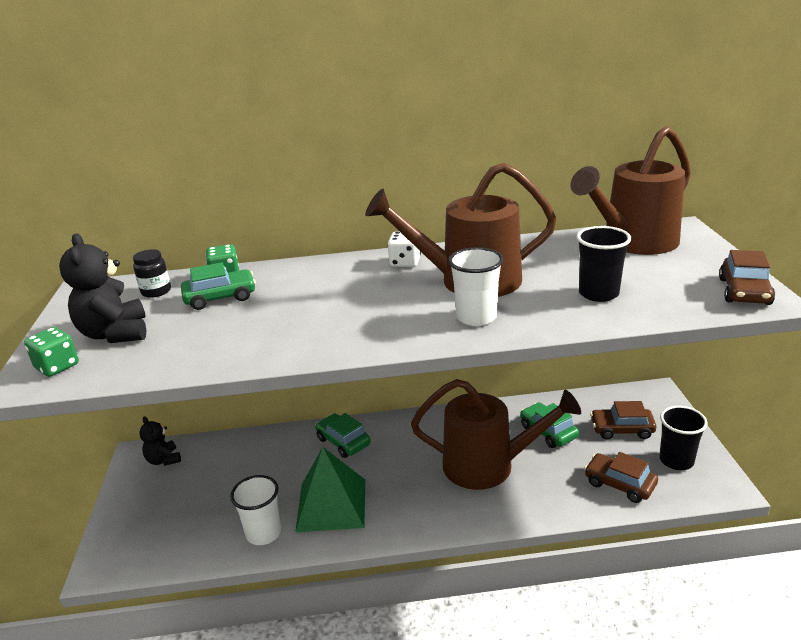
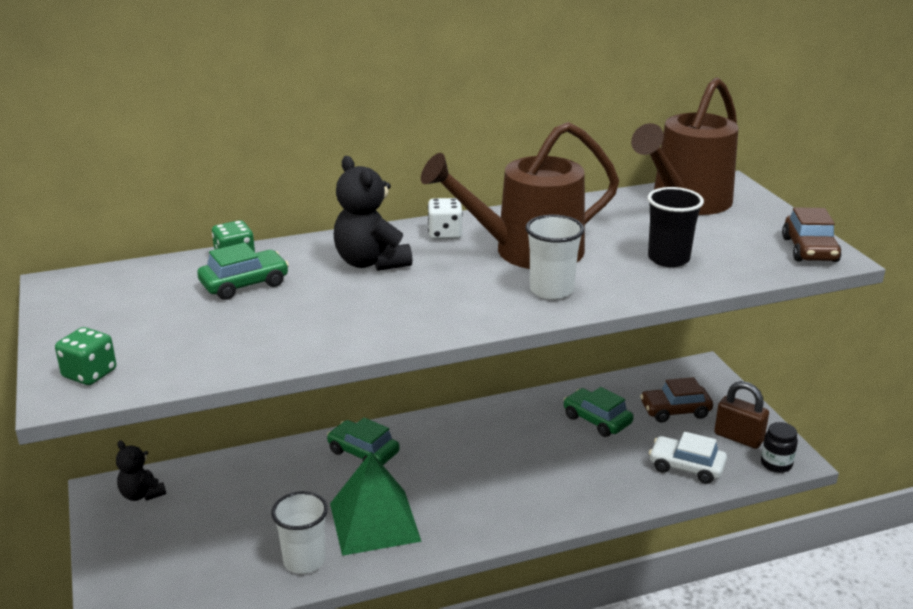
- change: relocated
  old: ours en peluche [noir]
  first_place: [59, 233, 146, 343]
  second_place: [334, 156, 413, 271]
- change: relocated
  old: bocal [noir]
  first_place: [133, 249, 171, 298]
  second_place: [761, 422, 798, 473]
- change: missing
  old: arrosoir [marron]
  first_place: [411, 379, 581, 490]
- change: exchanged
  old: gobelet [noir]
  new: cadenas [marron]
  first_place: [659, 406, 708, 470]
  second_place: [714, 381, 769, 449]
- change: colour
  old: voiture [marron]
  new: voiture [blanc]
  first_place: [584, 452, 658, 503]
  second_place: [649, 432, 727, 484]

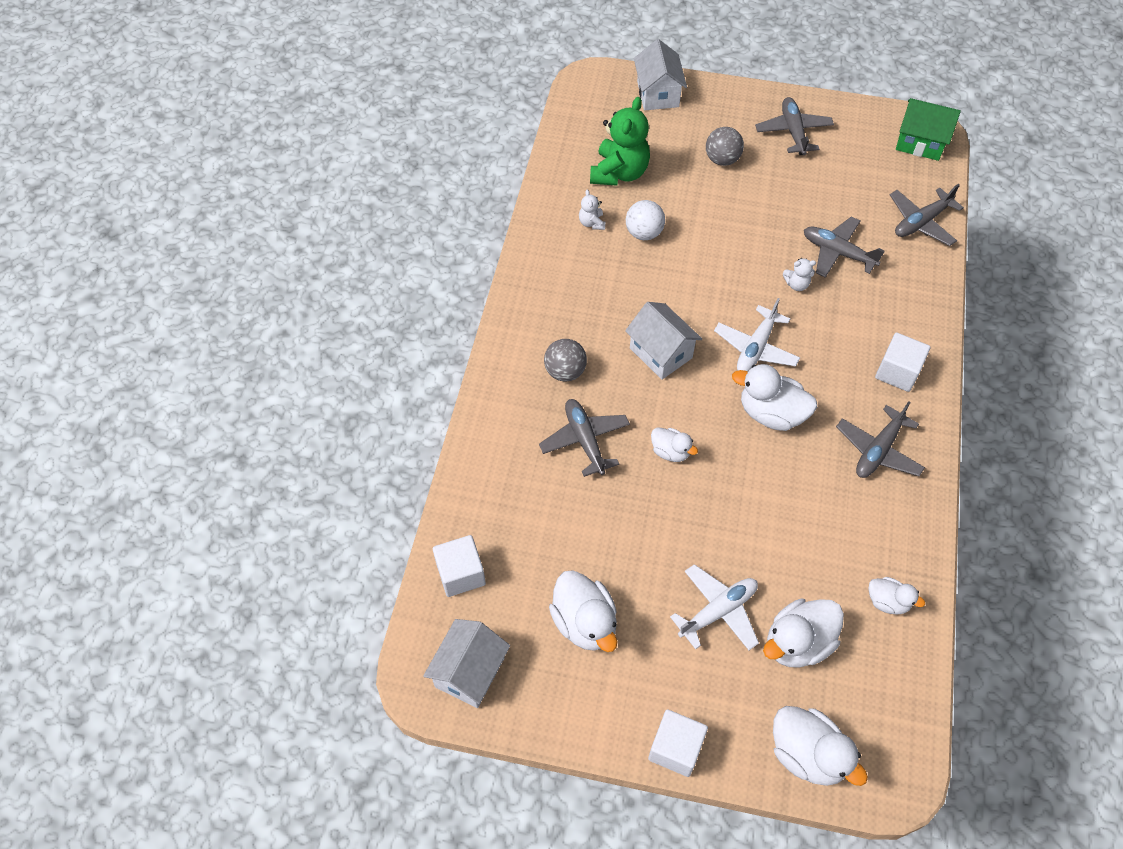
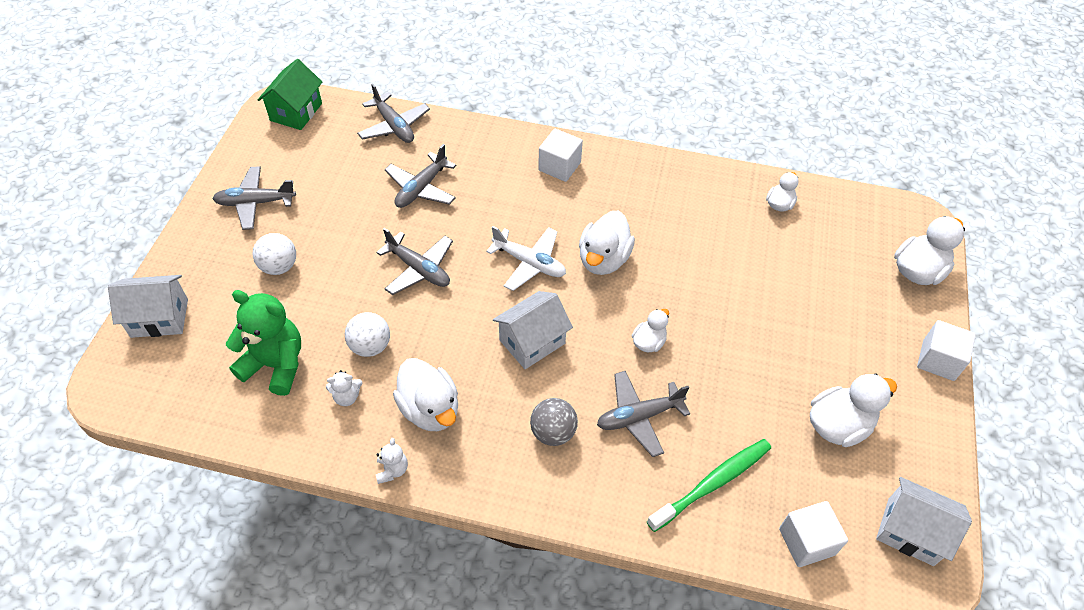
- change: colour
  old: balle [gris]
  new: balle [blanc]
  first_place: [706, 127, 744, 166]
  second_place: [253, 233, 296, 275]
- change: relocated
  old: ours en peluche [blanc]
  first_place: [783, 258, 816, 291]
  second_place: [376, 438, 408, 484]
- change: relocated
  old: avion [gris]
  first_place: [836, 401, 925, 478]
  second_place: [376, 228, 453, 295]
- change: missing
  old: avion [blanc]
  first_place: [670, 564, 759, 650]
- change: relocated
  old: canard [blanc]
  first_place: [763, 598, 844, 668]
  second_place: [393, 358, 458, 431]
- change: appeared
  new: brosse à dents [vert]
  second_place: [647, 439, 771, 532]

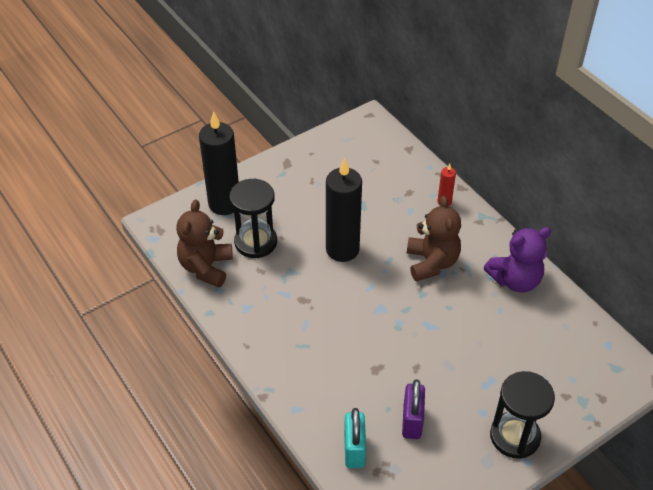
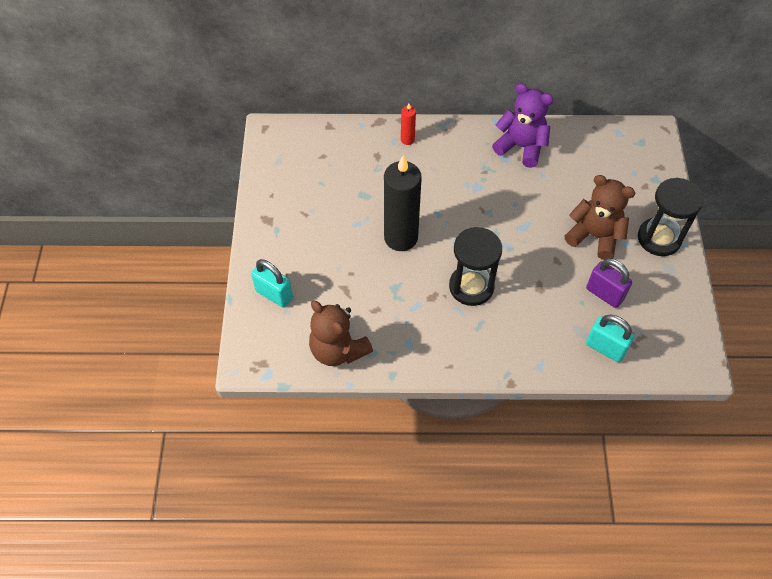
- change: exchanged
  old: bougie [noir]
  new: cadenas [turquoise]
  first_place: [199, 111, 239, 215]
  second_place: [251, 259, 293, 308]
- change: relocated
  old: sablier [noir]
  first_place: [229, 179, 277, 258]
  second_place: [449, 227, 502, 306]
- change: relocated
  old: ours en peluche [marron]
  first_place: [407, 195, 461, 281]
  second_place: [565, 175, 635, 260]
- change: spun
  old: ours en peluche [violet]
  first_place: [484, 227, 551, 292]
  second_place: [492, 83, 554, 168]
  degrees: -75

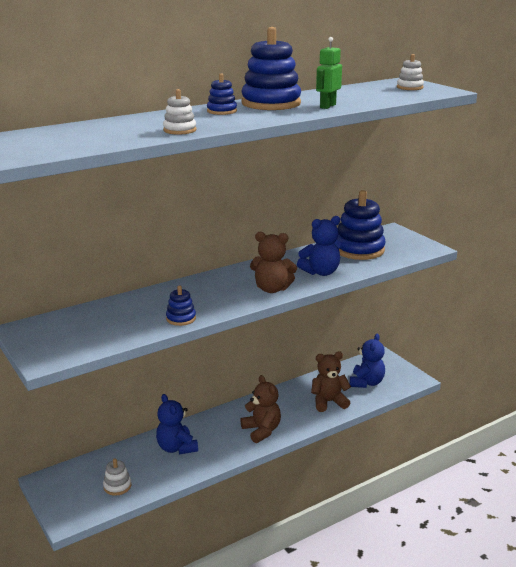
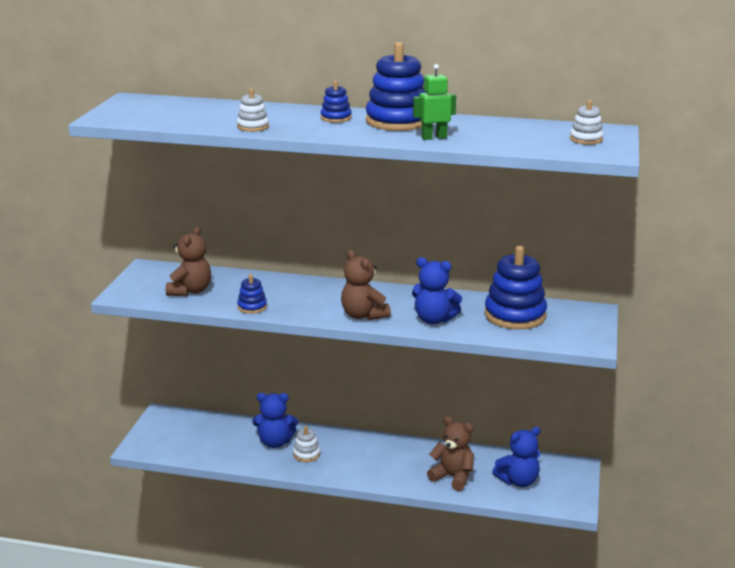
- change: relocated
  old: ours en peluche [marron]
  first_place: [240, 375, 281, 443]
  second_place: [166, 226, 211, 296]
- change: spun
  old: ours en peluche [bleu]
  first_place: [156, 394, 198, 454]
  second_place: [252, 393, 298, 448]
  degrees: -105
- change: relocated
  old: jouet à empiler [blanc]
  first_place: [103, 458, 131, 496]
  second_place: [293, 426, 320, 462]

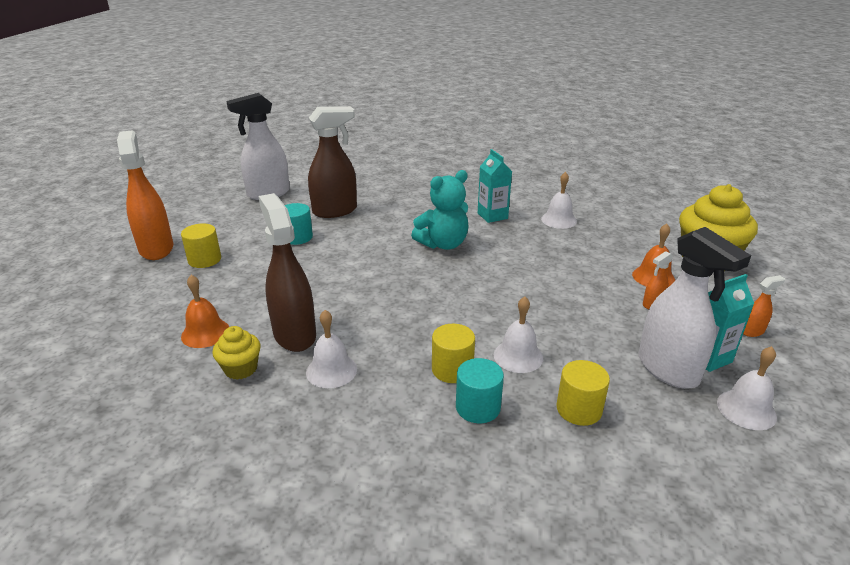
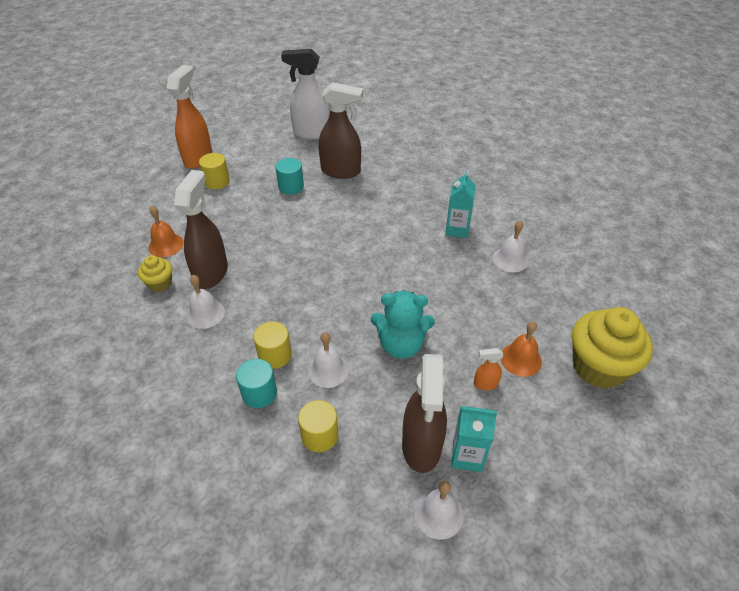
- change: relocated
  old: ours en peluche [turquoise]
  first_place: [411, 170, 469, 250]
  second_place: [371, 290, 435, 359]
- change: colour
  old: vaporisateur [blanc]
  new: vaporisateur [marron]
  first_place: [639, 227, 751, 389]
  second_place: [402, 354, 447, 473]
- change: missing
  old: vaporisateur [orange]
  first_place: [743, 275, 785, 337]

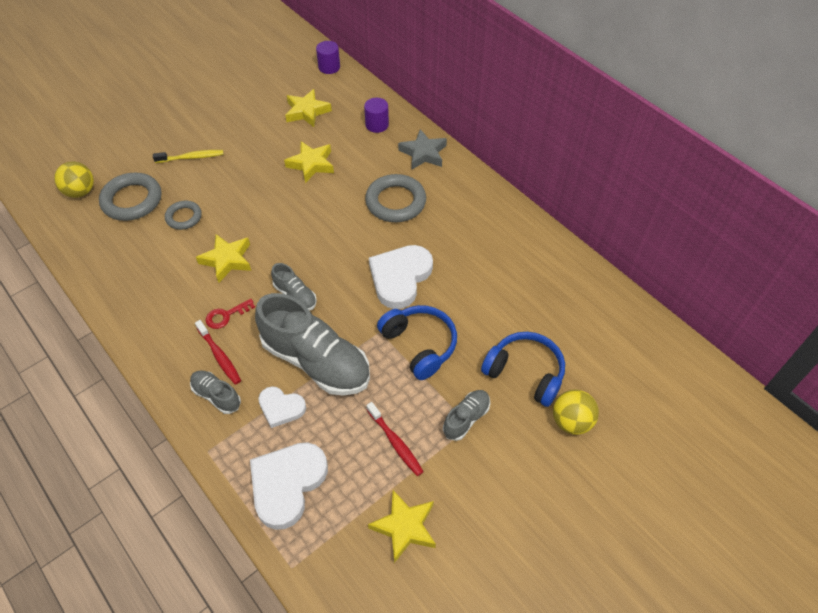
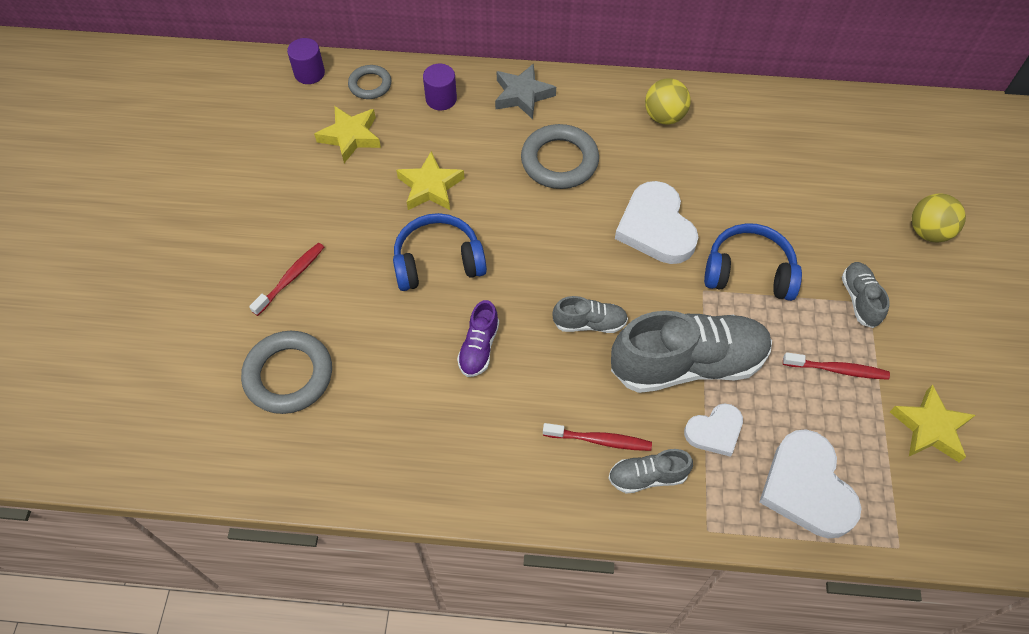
- change: colour
  old: brosse à dents [jaune]
  new: brosse à dents [rouge]
  first_place: [153, 150, 224, 163]
  second_place: [249, 243, 324, 316]
- change: relocated
  old: balle [jaune]
  first_place: [54, 162, 94, 198]
  second_place: [645, 78, 691, 124]
- change: relocated
  old: anneau [gris]
  first_place: [165, 201, 202, 230]
  second_place: [348, 65, 391, 99]
- change: exchanged
  old: étoile [jaune]
  new: chaussure [violet]
  first_place: [196, 234, 251, 283]
  second_place: [457, 300, 499, 377]
- change: missing
  old: clé [rouge]
  first_place: [206, 299, 255, 329]
- change: relocated
  old: casque audio [bleu]
  first_place: [481, 332, 565, 407]
  second_place: [393, 213, 487, 291]

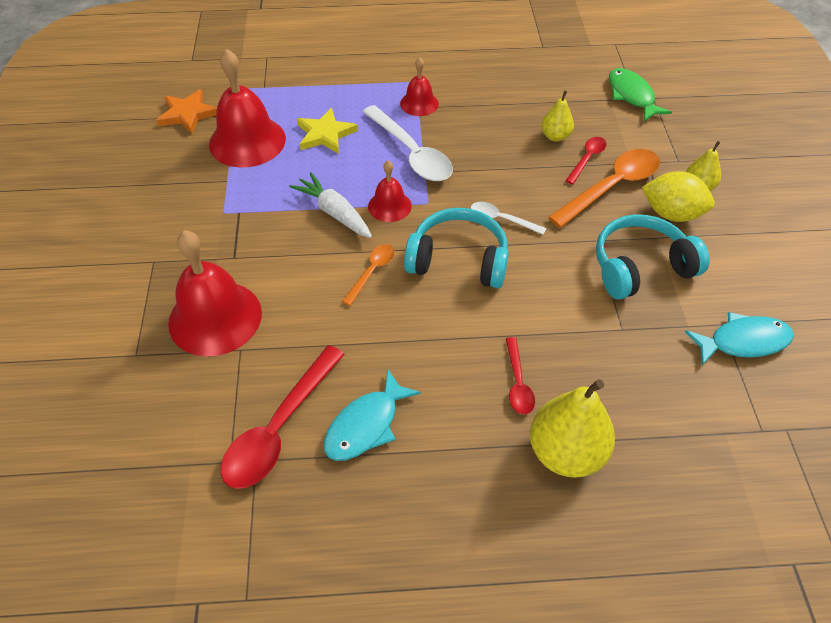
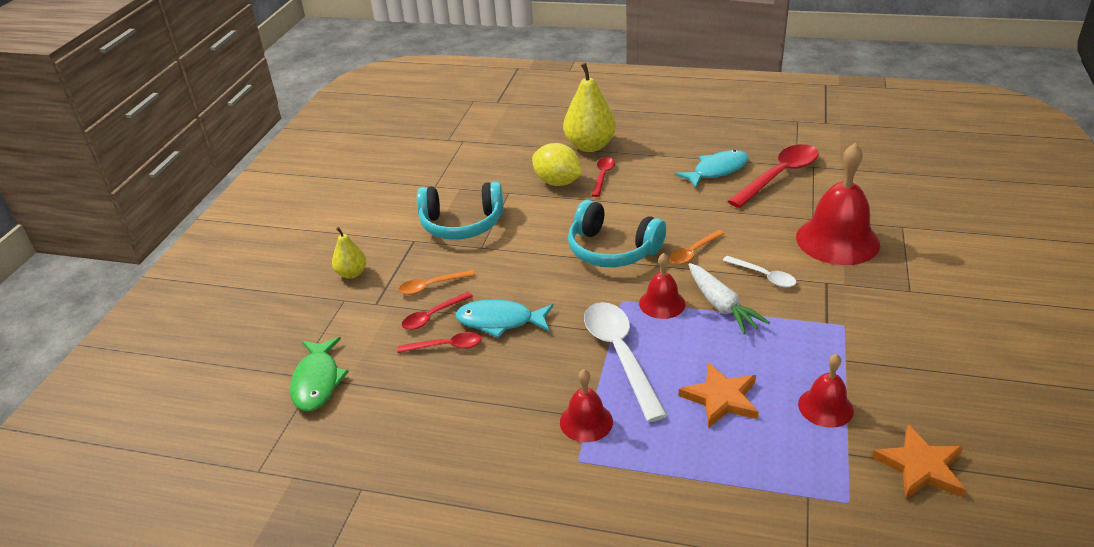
- change: size
  old: cloche [rouge]
  first_place: [209, 49, 286, 168]
  second_place: [798, 354, 854, 428]
  factor: 0.53
- change: exchanged
  old: poire [jaune]
  new: cuillère [rouge]
  first_place: [541, 90, 574, 141]
  second_place: [397, 332, 482, 353]
- change: colour
  old: étoile [jaune]
  new: étoile [orange]
  first_place: [297, 108, 358, 154]
  second_place: [679, 362, 759, 428]
- change: size
  old: cuillère [orange]
  first_place: [548, 149, 660, 228]
  second_place: [399, 270, 475, 295]
  factor: 0.53
- change: relocated
  old: citron [jaune]
  first_place: [641, 171, 715, 222]
  second_place: [532, 143, 583, 186]
- change: relocated
  old: cuillère [blanc]
  first_place: [471, 202, 546, 235]
  second_place: [723, 256, 797, 287]
- change: relocated
  old: poisson [turquoise]
  first_place: [685, 312, 794, 365]
  second_place: [455, 299, 553, 338]

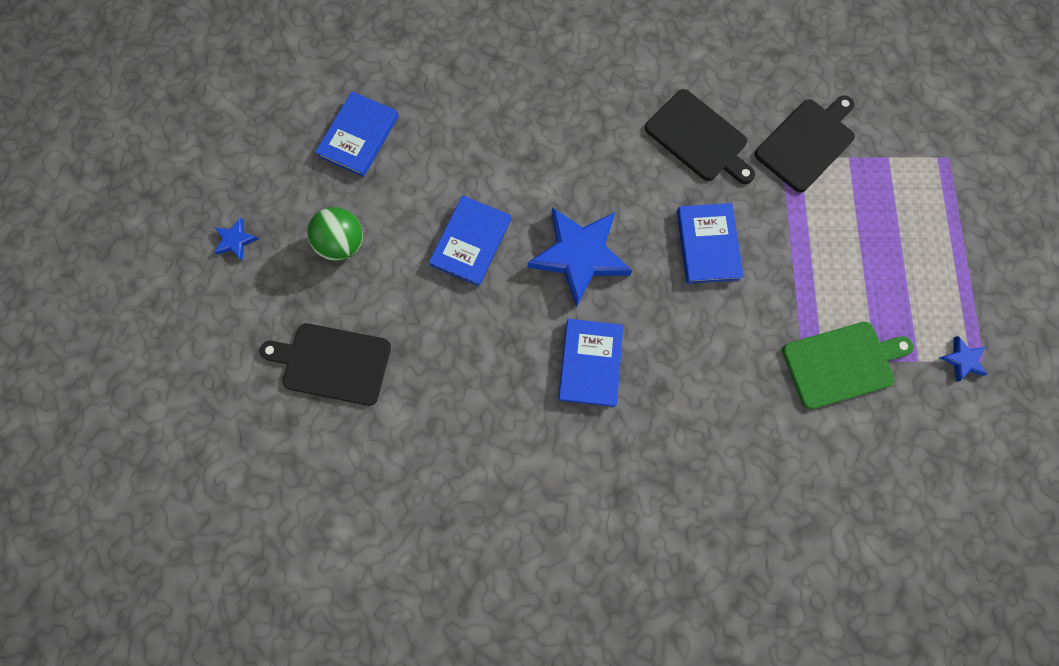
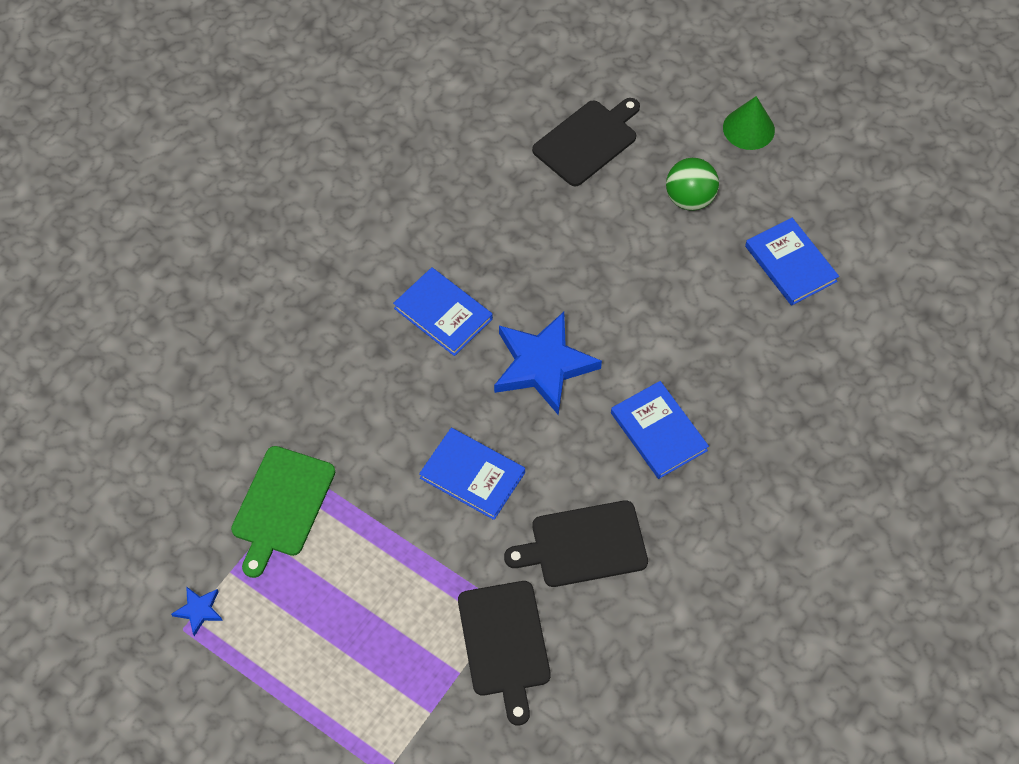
- change: relocated
  old: livre [bleu]
  first_place: [429, 195, 511, 286]
  second_place: [611, 381, 709, 479]
- change: exchanged
  old: étoile [bleu]
  new: cône [vert]
  first_place: [214, 217, 258, 261]
  second_place: [723, 96, 775, 150]

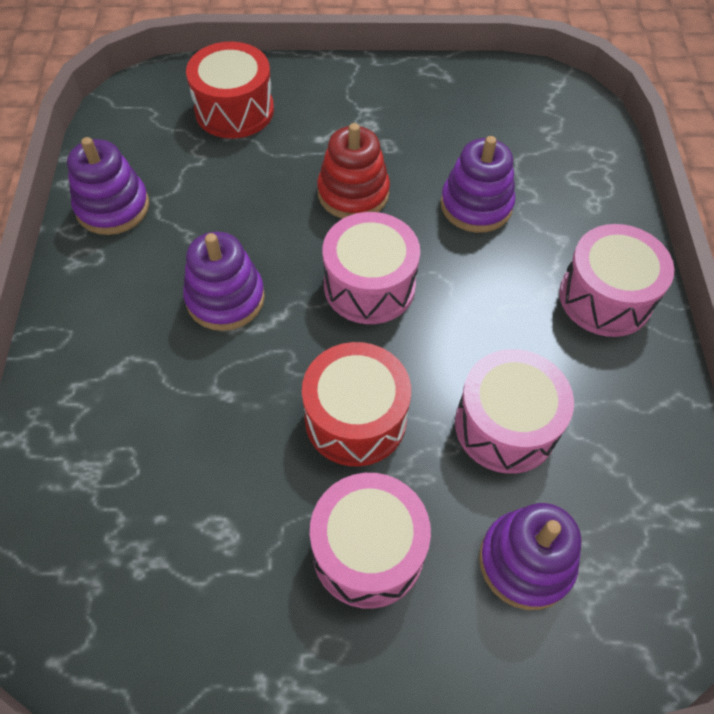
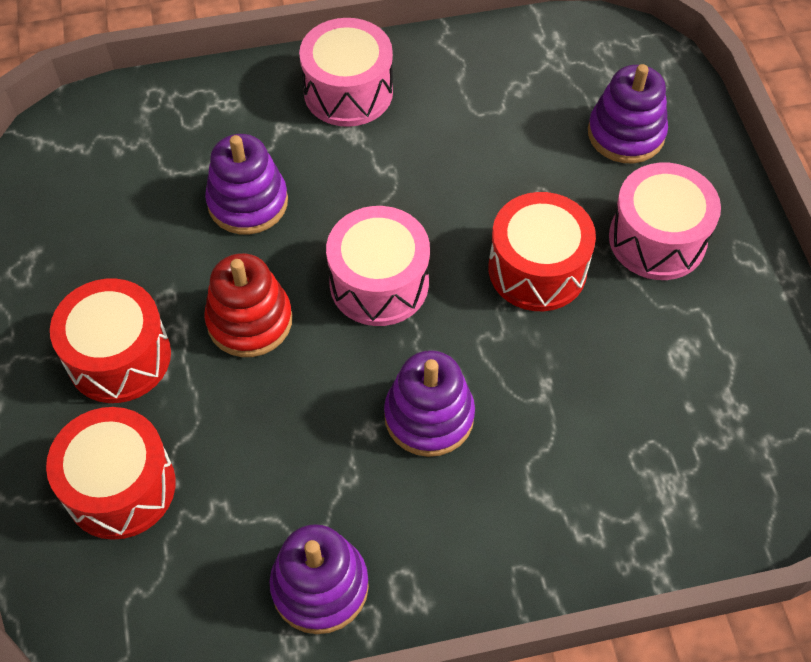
- change: missing
  old: tambour [rose]
  first_place: [455, 349, 574, 474]
- change: appeared
  new: tambour [rouge]
  second_place: [50, 278, 171, 403]

